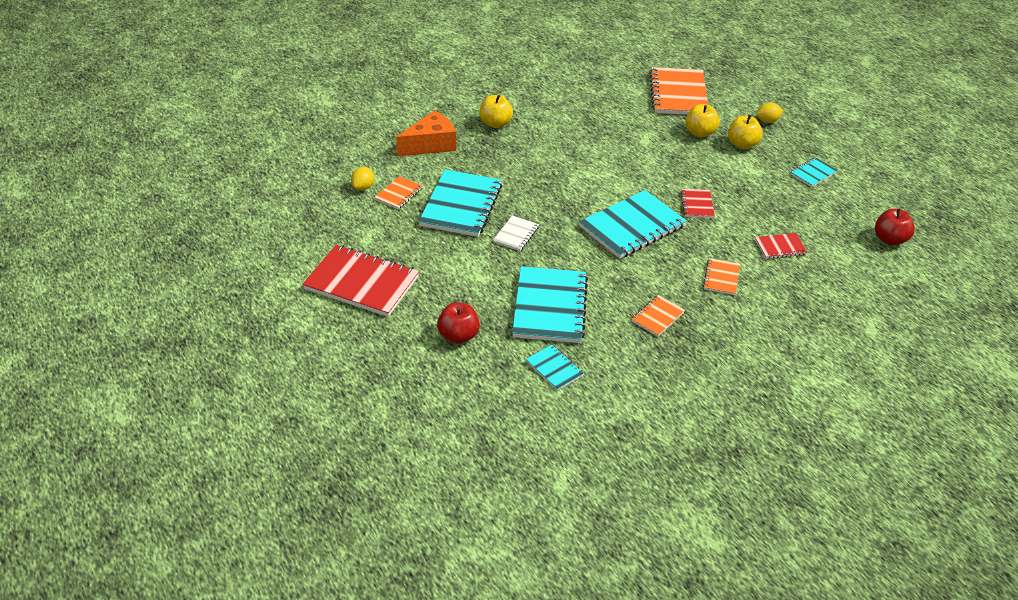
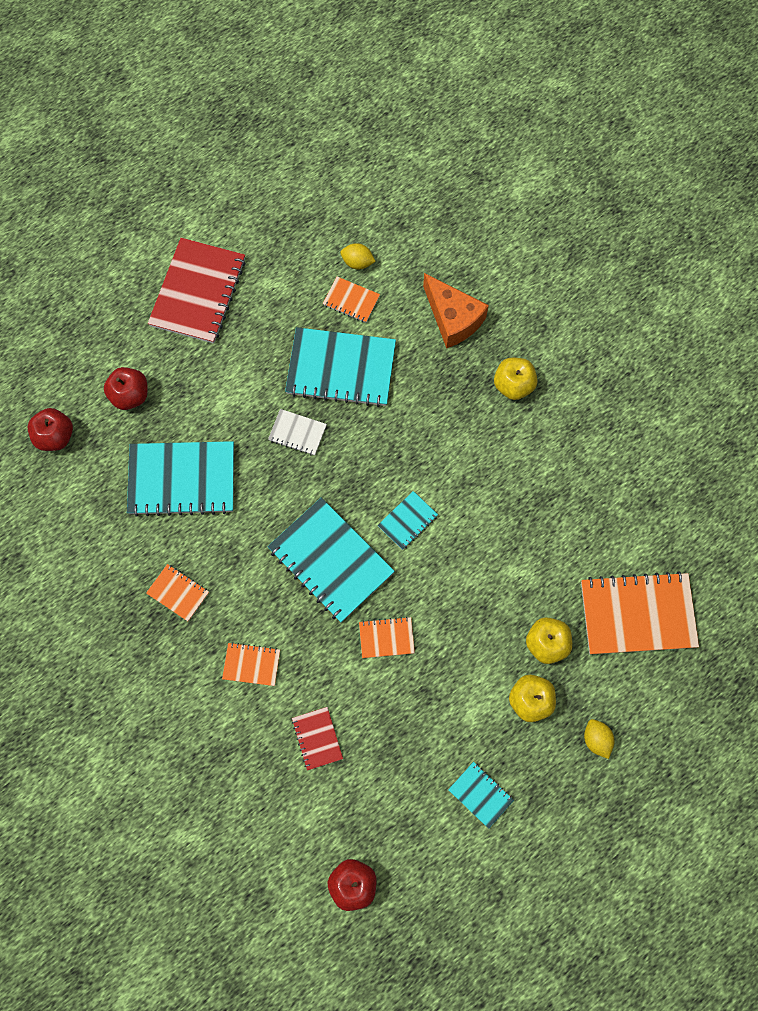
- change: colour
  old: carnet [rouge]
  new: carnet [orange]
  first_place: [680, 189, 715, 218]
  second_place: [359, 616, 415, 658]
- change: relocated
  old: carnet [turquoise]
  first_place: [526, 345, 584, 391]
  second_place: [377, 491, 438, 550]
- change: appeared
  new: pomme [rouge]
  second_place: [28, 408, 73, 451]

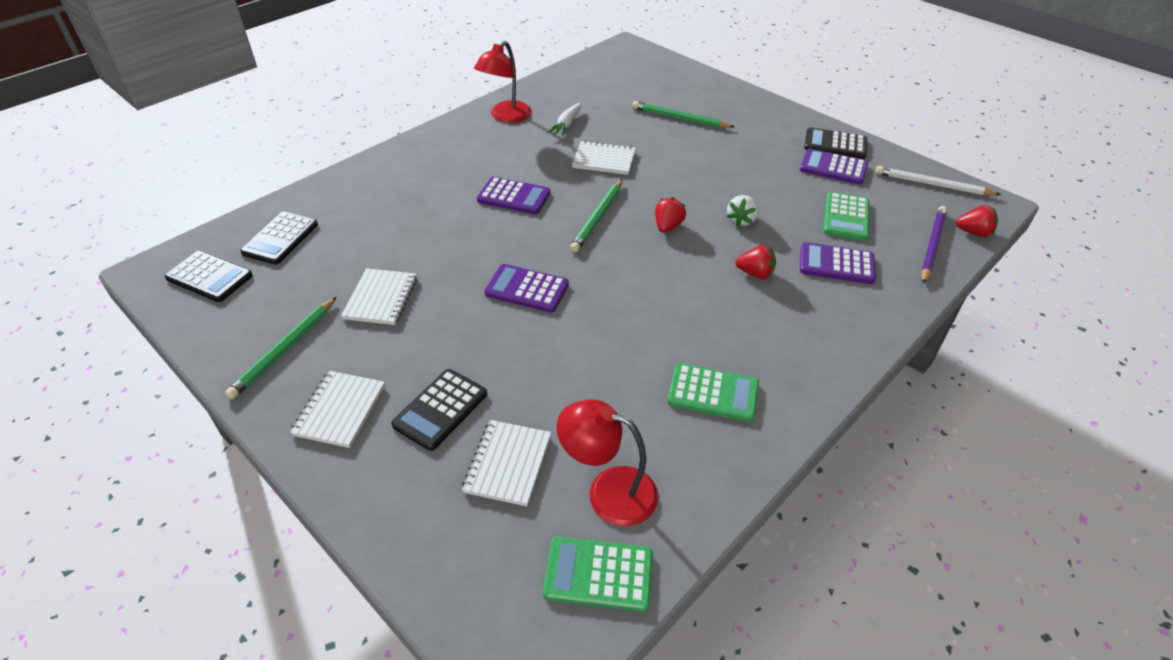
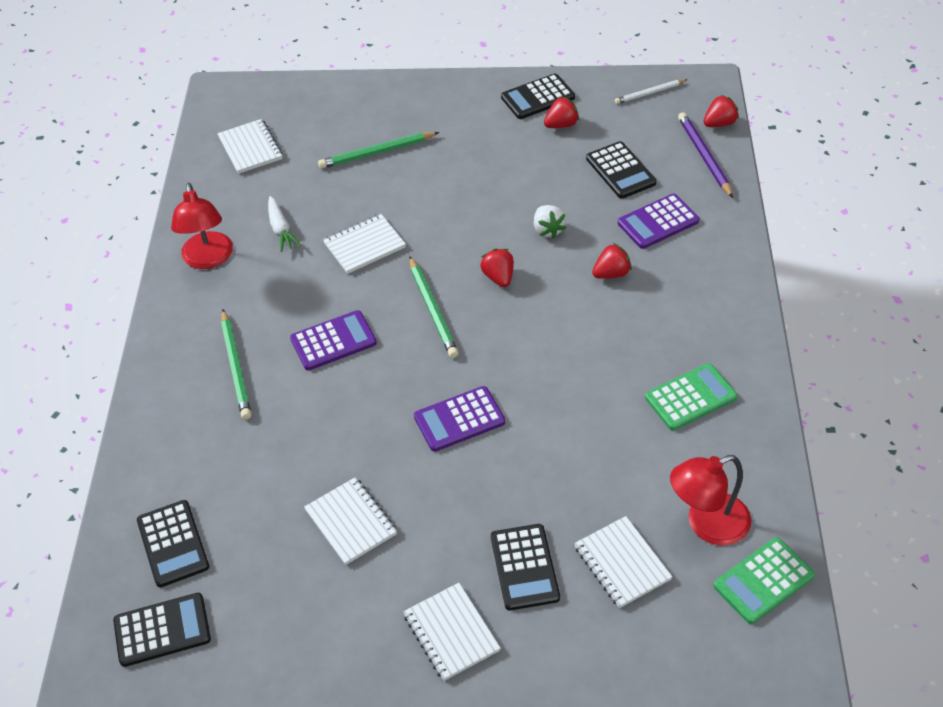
- change: exchanged
  old: calculatrice [violet]
  new: fraise [rouge]
  first_place: [800, 148, 868, 185]
  second_place: [544, 96, 579, 128]
- change: size
  old: crayon [blanc]
  first_place: [876, 166, 1001, 195]
  second_place: [615, 79, 688, 104]
  factor: 0.66
- change: colour
  old: calculatrice [vert]
  new: calculatrice [noir]
  first_place: [823, 192, 869, 241]
  second_place: [586, 141, 656, 199]
- change: relocated
  old: crayon [vert]
  first_place: [225, 297, 337, 399]
  second_place: [221, 309, 252, 420]
- change: appeared
  new: carnet [blanc]
  second_place: [217, 119, 283, 174]

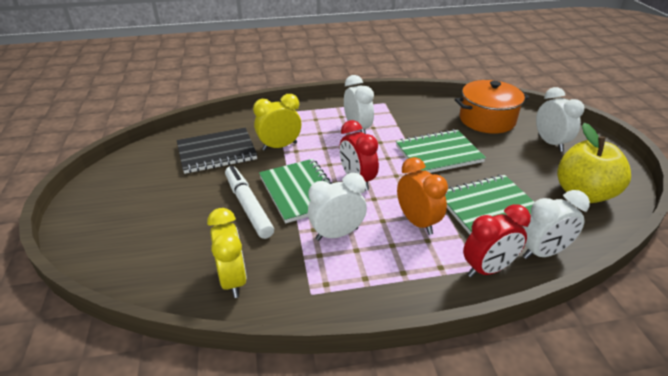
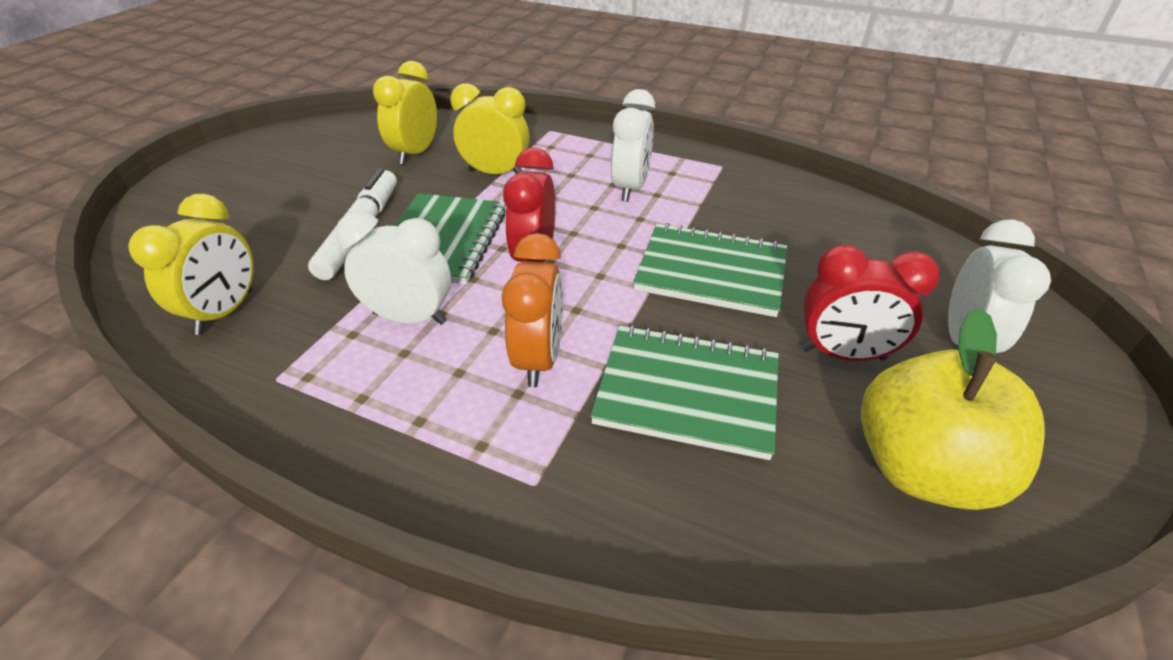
- change: missing
  old: marmite [orange]
  first_place: [455, 80, 529, 133]
- change: exchanged
  old: carnet [noir]
  new: réveil [jaune]
  first_place: [177, 128, 257, 174]
  second_place: [373, 61, 437, 165]
- change: missing
  old: réveil [blanc]
  first_place: [523, 190, 590, 259]
- change: relocated
  old: réveil [rouge]
  first_place: [463, 204, 531, 278]
  second_place: [801, 245, 940, 361]

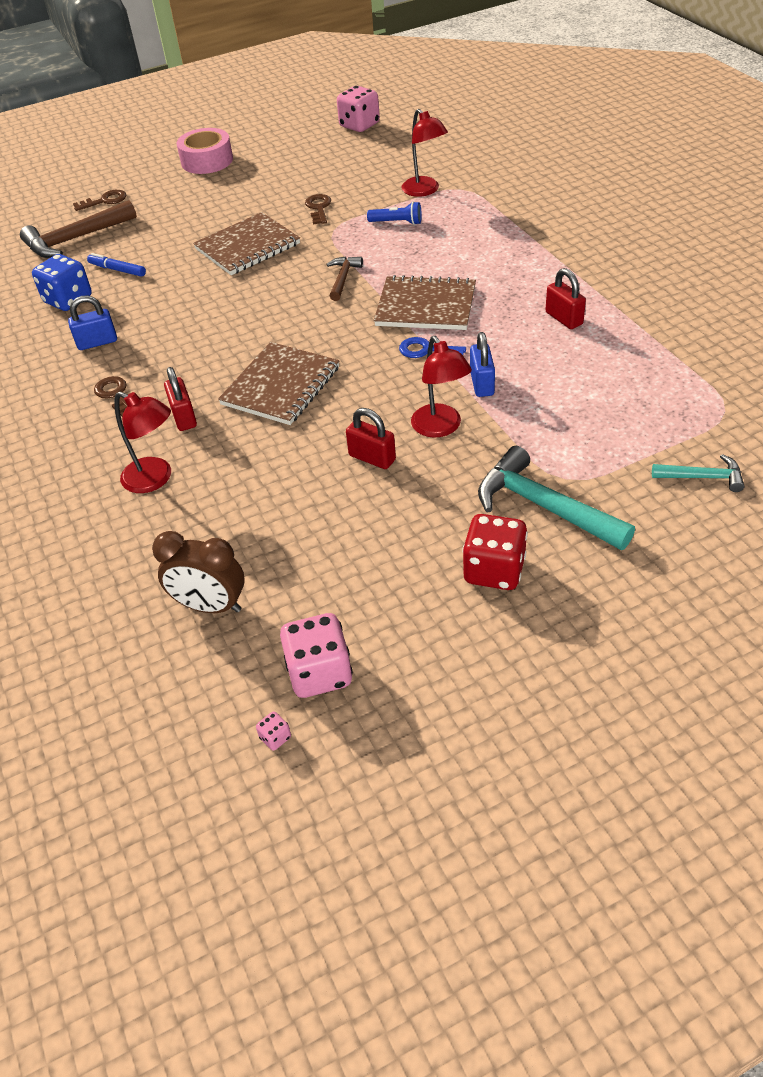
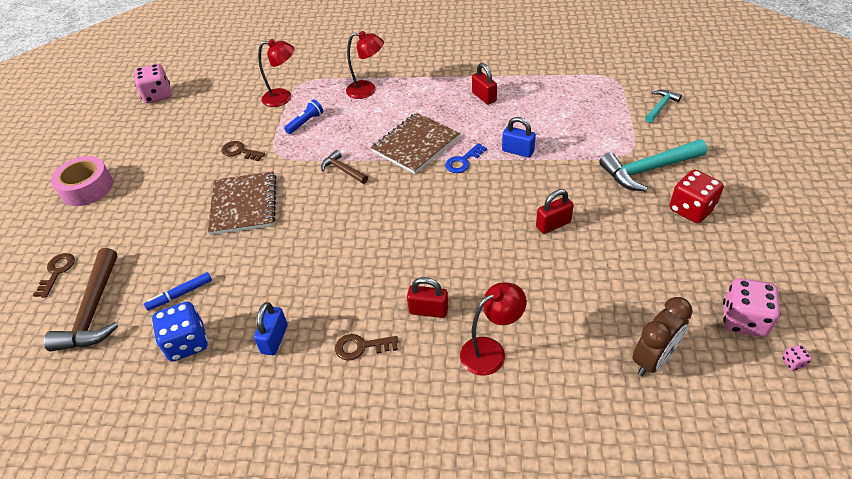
- change: spun
  old: cadenas [rouge]
  first_place: [545, 268, 586, 329]
  second_place: [472, 63, 497, 105]
  degrees: 60
- change: relocated
  old: lampe [rouge]
  first_place: [411, 336, 472, 438]
  second_place: [346, 31, 384, 99]
- change: missing
  old: carnet [marron]
  first_place: [218, 342, 339, 425]

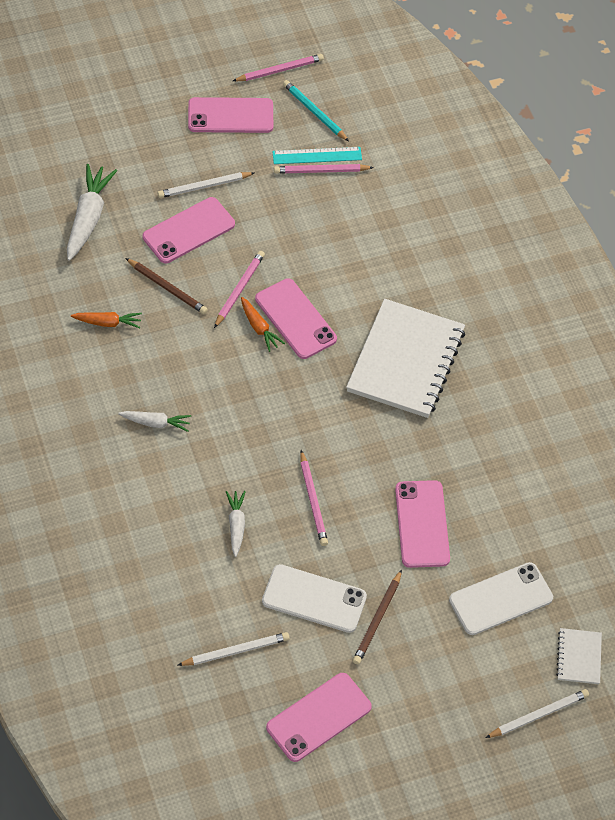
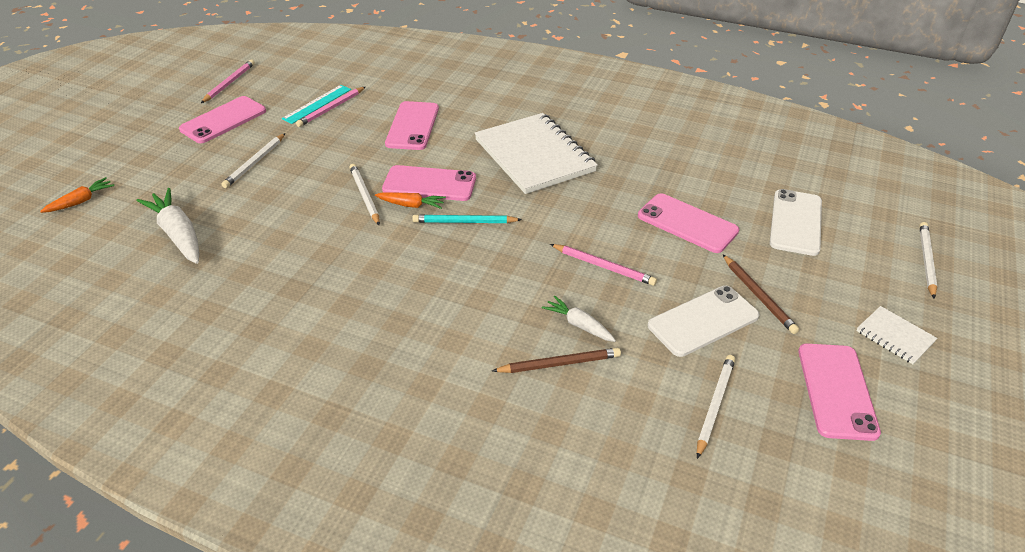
- change: relocated
  old: crayon [turquoise]
  first_place: [283, 80, 349, 141]
  second_place: [412, 215, 522, 223]
- change: relocated
  old: téléphone [rose]
  first_place: [143, 197, 235, 263]
  second_place: [385, 101, 439, 150]
- change: colour
  old: crayon [rose]
  new: crayon [blanc]
  first_place: [214, 251, 265, 328]
  second_place: [349, 164, 380, 225]
- change: relocated
  old: crayon [marron]
  first_place: [126, 258, 208, 314]
  second_place: [492, 348, 621, 373]
- change: relocated
  old: carotte [orange]
  first_place: [71, 312, 142, 328]
  second_place: [40, 177, 114, 213]
- change: missing
  old: carotte [blanc]
  first_place: [118, 411, 191, 432]
- change: relocated
  old: carnet [blanc]
  first_place: [556, 628, 602, 684]
  second_place: [856, 306, 937, 364]

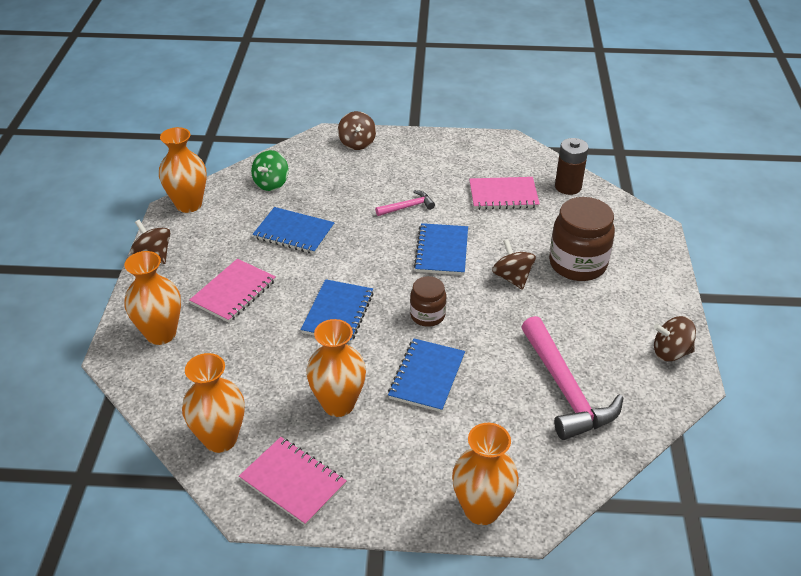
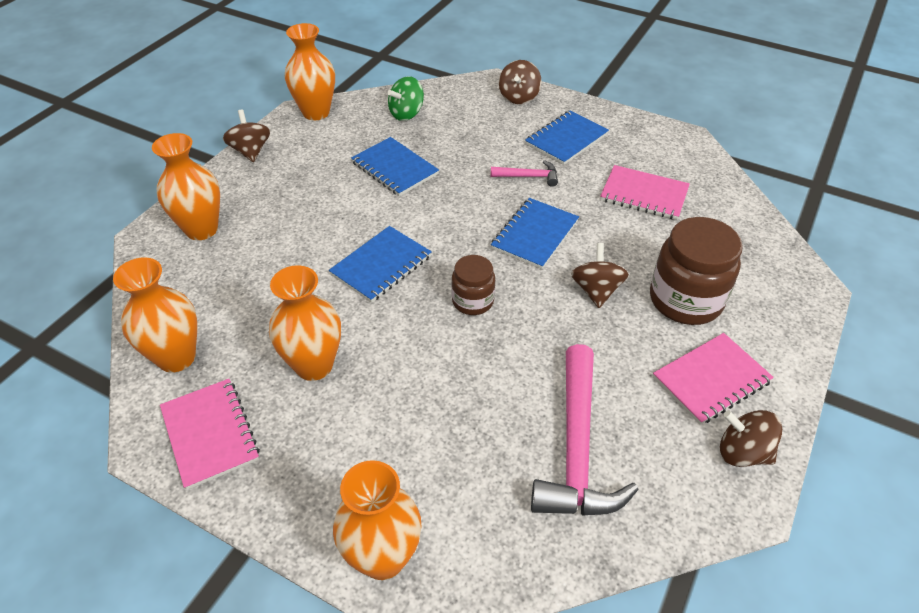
- change: missing
  old: pile [marron]
  first_place: [555, 138, 589, 195]
- change: relocated
  old: carnet [rose]
  first_place: [189, 259, 276, 323]
  second_place: [653, 333, 774, 425]
- change: relocated
  old: carnet [bleu]
  first_place: [388, 339, 465, 412]
  second_place: [525, 110, 609, 165]

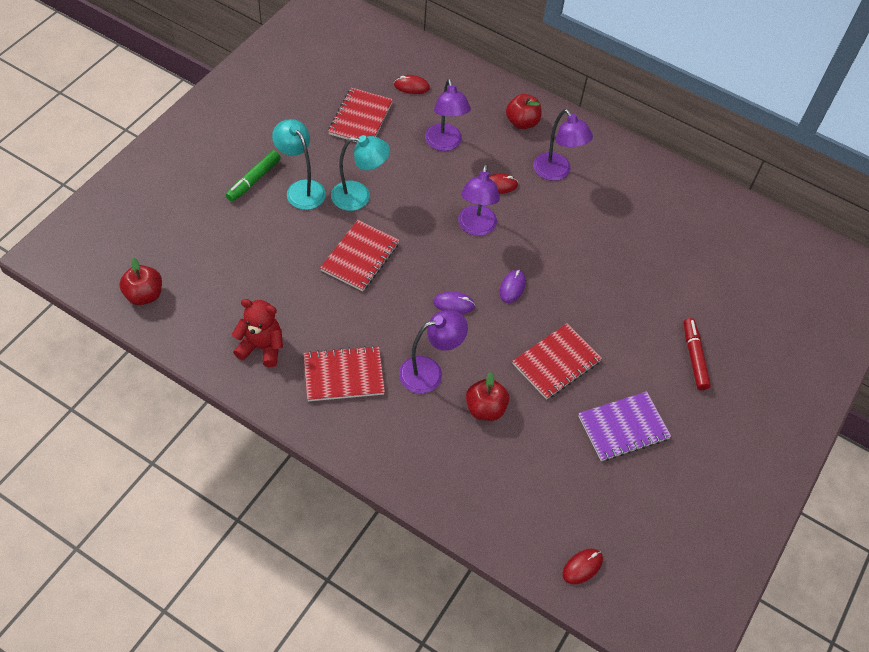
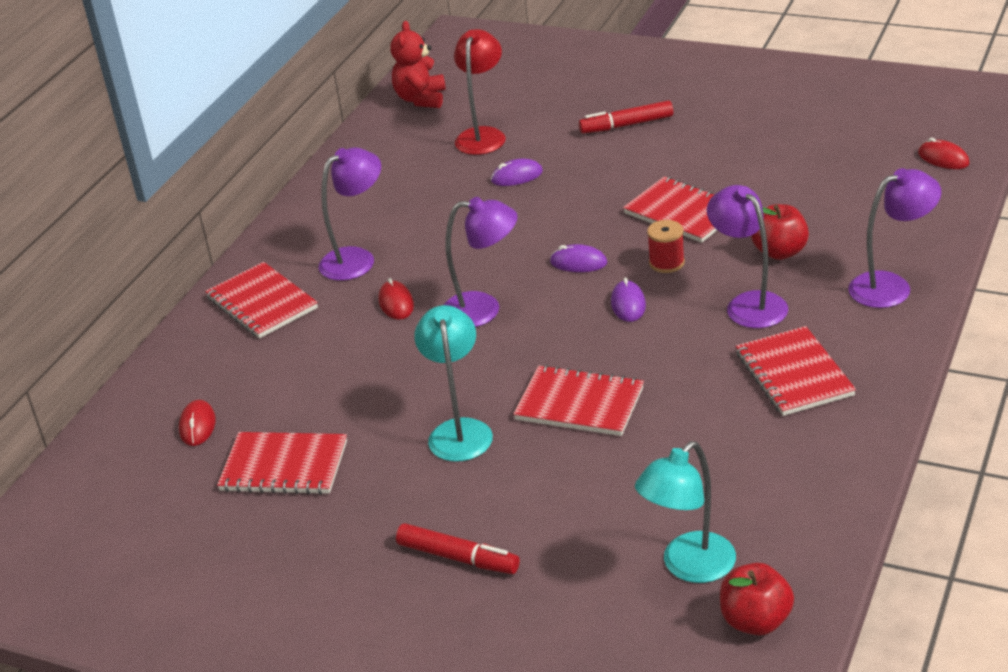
- change: relocated
  old: lampe [violet]
  first_place: [425, 79, 471, 151]
  second_place: [848, 168, 941, 308]
- change: exchanged
  old: pomme [rouge]
  new: carnet [rouge]
  first_place: [506, 94, 542, 129]
  second_place: [205, 262, 318, 338]
- change: relocated
  old: lampe [turquoise]
  first_place: [272, 119, 326, 210]
  second_place: [635, 441, 736, 583]
- change: colour
  old: feutre [vert]
  new: feutre [rouge]
  first_place: [226, 150, 281, 202]
  second_place: [396, 523, 520, 574]
- change: relocated
  old: ours en peluche [rouge]
  first_place: [232, 299, 283, 367]
  second_place: [391, 21, 446, 108]
- change: missing
  old: carnet [violet]
  first_place: [578, 391, 671, 461]
- change: appeared
  new: lampe [rouge]
  second_place: [454, 29, 506, 155]
- change: appeared
  new: souris [violet]
  second_place: [491, 159, 543, 186]
- change: appeared
  new: bobine [rouge]
  second_place: [647, 220, 685, 273]

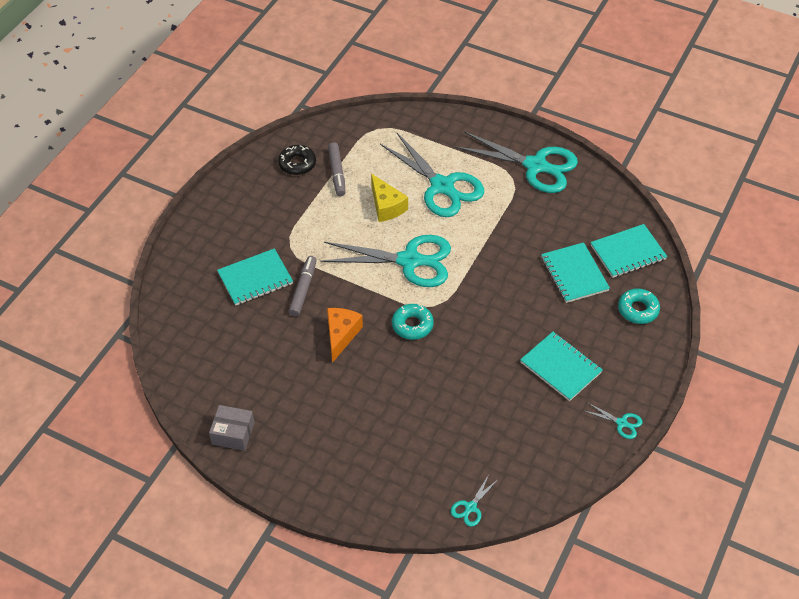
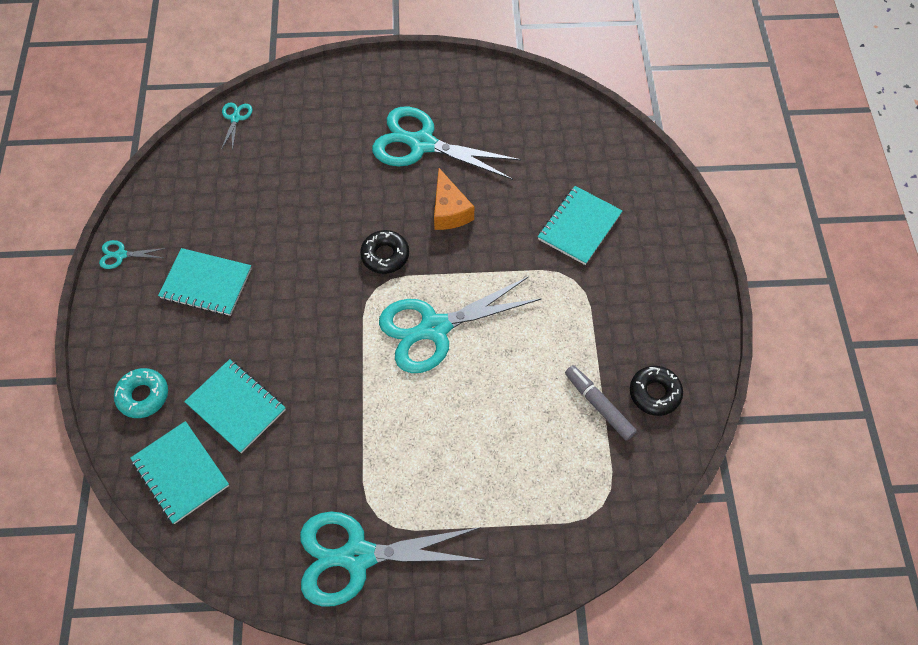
- change: relocated
  old: ciseaux [turquoise]
  first_place: [380, 133, 484, 217]
  second_place: [372, 107, 521, 180]
- change: missing
  old: fromage [jaune]
  first_place: [371, 174, 408, 222]
- change: spun
  old: carnet [turquoise]
  first_place: [590, 224, 667, 278]
  second_place: [131, 421, 229, 524]
  degrees: -75
- change: missing
  old: feutre [gris]
  first_place: [289, 256, 317, 316]
- change: colour
  old: beignet [turquoise]
  new: beignet [noir]
  first_place: [392, 304, 434, 340]
  second_place: [360, 230, 409, 274]
- change: missing
  old: boîte [gris]
  first_place: [209, 405, 254, 451]

